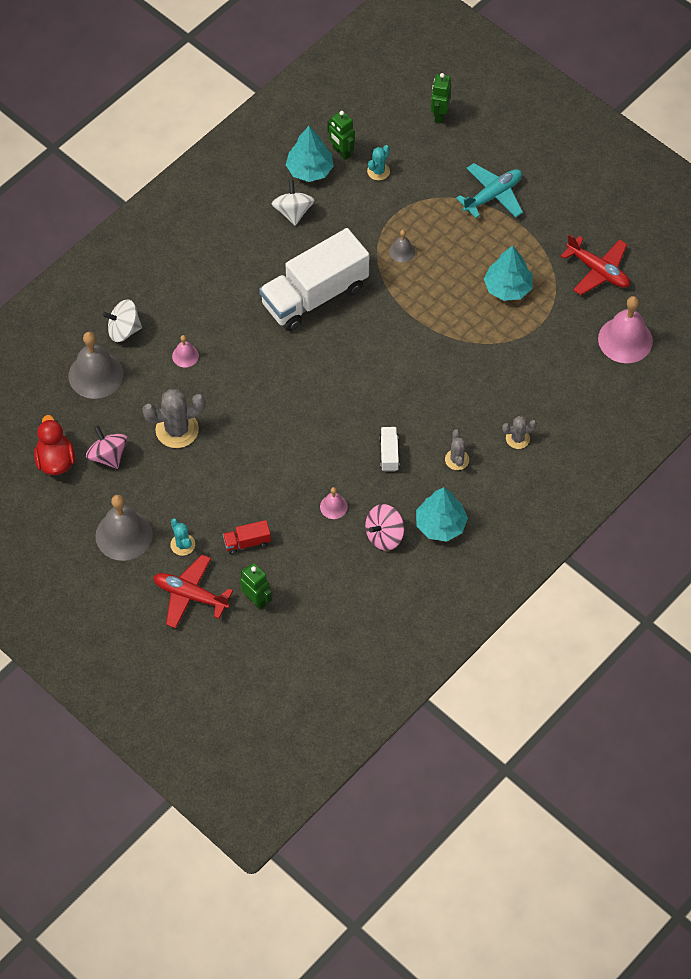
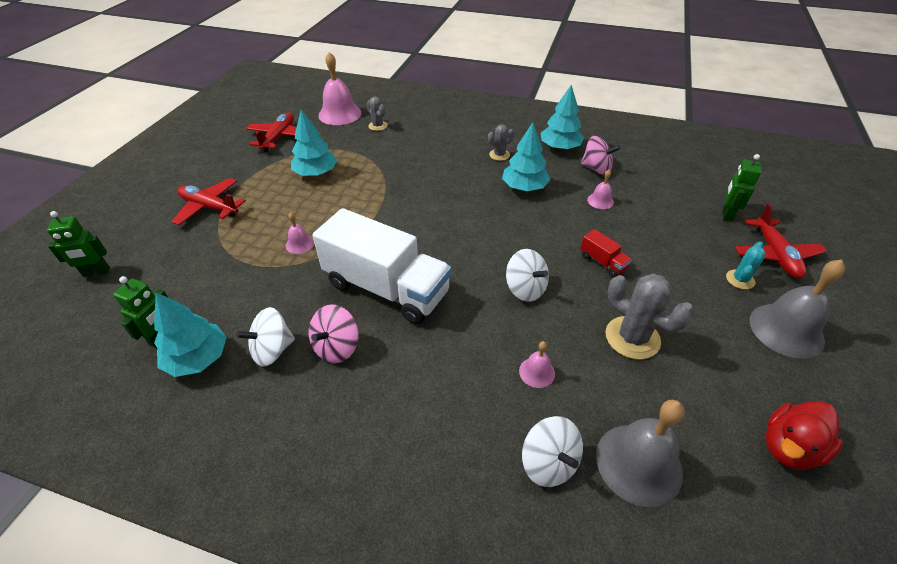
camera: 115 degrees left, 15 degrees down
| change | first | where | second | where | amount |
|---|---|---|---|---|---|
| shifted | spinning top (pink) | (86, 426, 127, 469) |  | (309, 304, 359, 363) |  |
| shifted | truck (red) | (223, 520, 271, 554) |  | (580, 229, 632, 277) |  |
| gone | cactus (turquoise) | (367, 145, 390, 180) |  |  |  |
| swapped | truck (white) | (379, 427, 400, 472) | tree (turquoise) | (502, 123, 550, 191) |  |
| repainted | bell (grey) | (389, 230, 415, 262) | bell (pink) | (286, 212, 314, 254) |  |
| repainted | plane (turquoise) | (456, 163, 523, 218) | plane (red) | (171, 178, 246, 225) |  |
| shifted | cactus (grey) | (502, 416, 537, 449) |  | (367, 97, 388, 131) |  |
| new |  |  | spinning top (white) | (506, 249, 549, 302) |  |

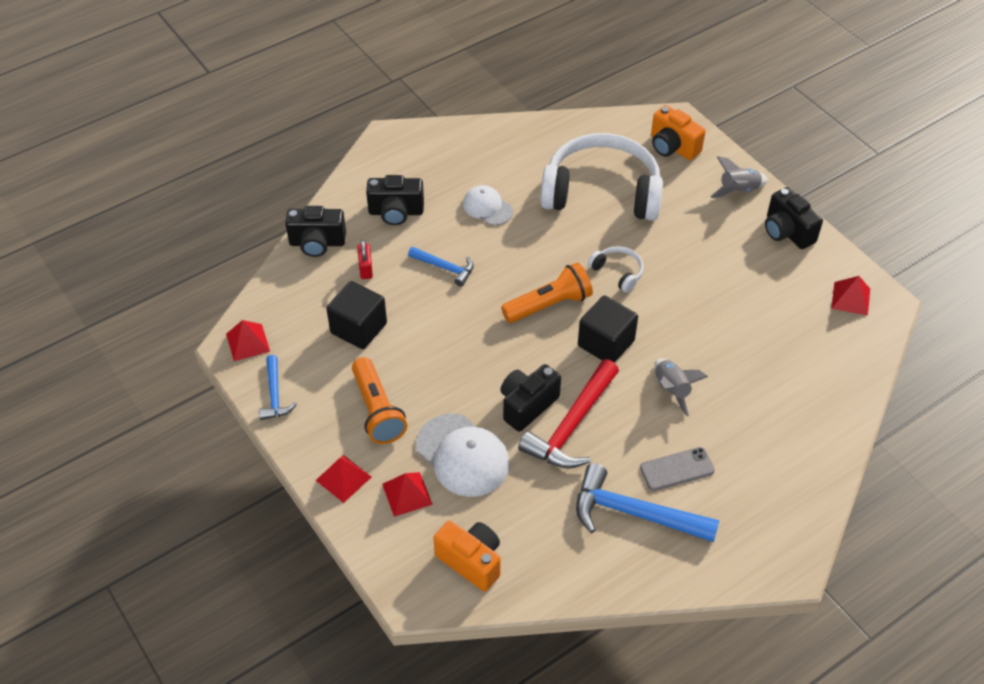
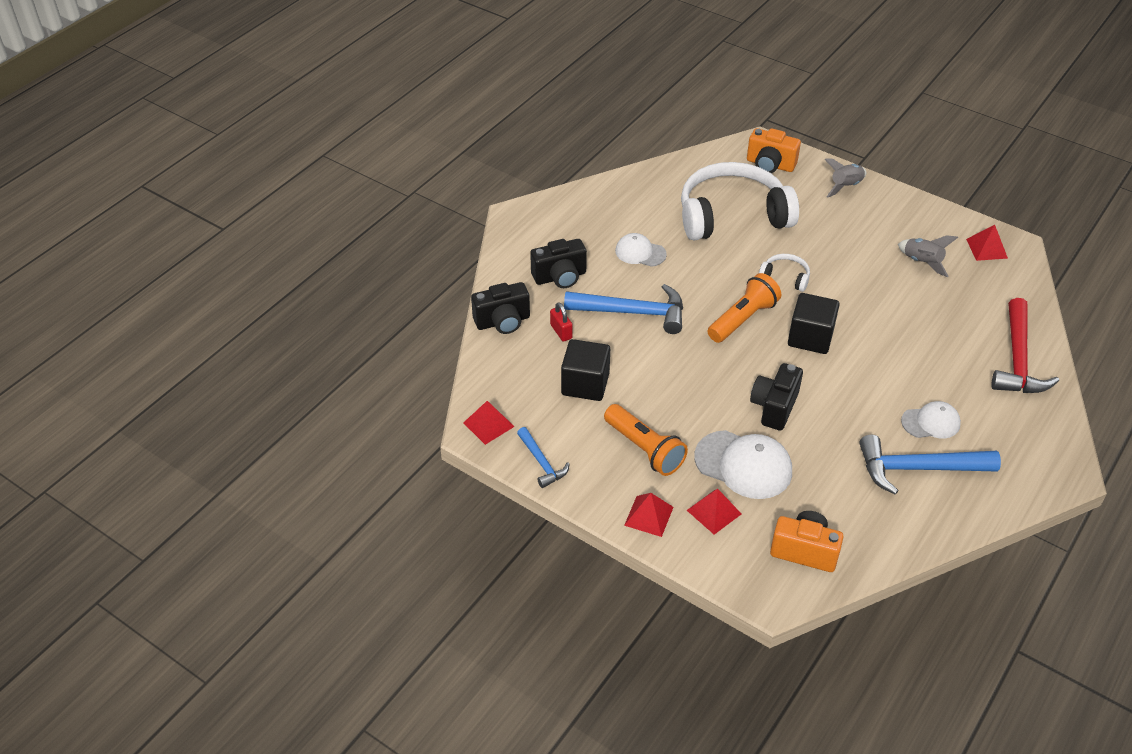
camera: 20 degrees left, 5 degrees down
| change | first | where | second | where | amount |
|---|---|---|---|---|---|
| scaled | hammer (blue) | (408, 247, 474, 287) |  | (564, 284, 683, 334) | x1.80 |
| shifted | hammer (red) | (518, 359, 619, 469) |  | (991, 298, 1059, 393) |  |
| swapped | phone (grey) | (640, 447, 715, 491) | cap (white) | (901, 401, 961, 438) |  |
| shifted | rocket (grey) | (654, 358, 708, 416) |  | (898, 235, 958, 277) |  |
| gone | camera (black) | (765, 187, 823, 249) |  |  |  |

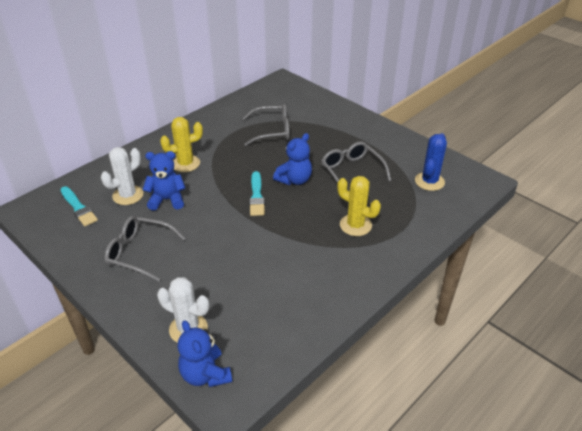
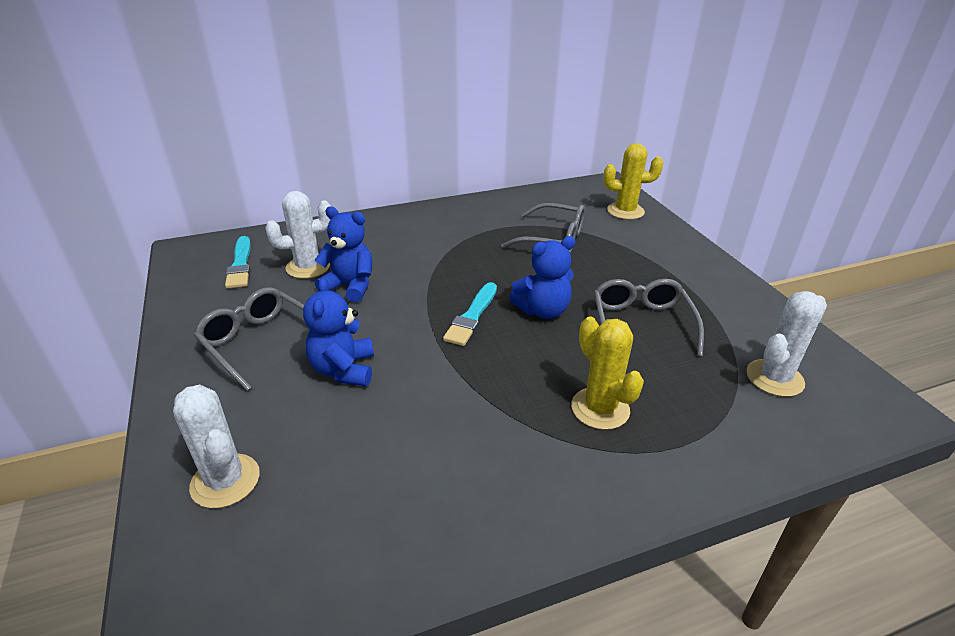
camera: 25 degrees right, 5 degrees down
| change | first | where | second | where | amount |
|---|---|---|---|---|---|
| shifted | cactus (yellow) | (160, 117, 203, 172) |  | (603, 143, 663, 220) |  |
| shifted | teddy bear (blue) | (178, 320, 232, 387) |  | (303, 278, 374, 386) |  |
| repainted | cactus (blue) | (415, 133, 447, 191) | cactus (white) | (746, 291, 827, 397) |  |

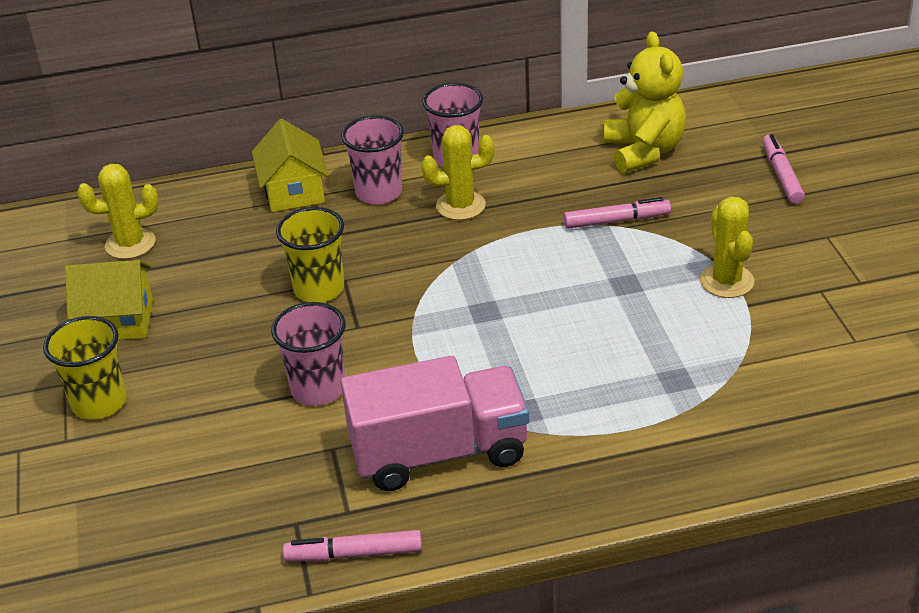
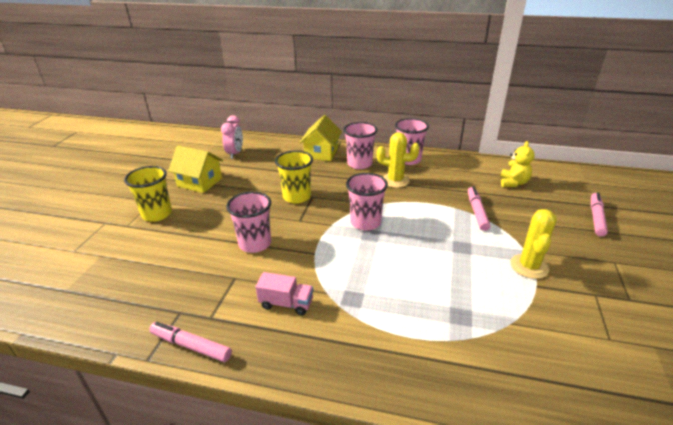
camera: 25 degrees right, 5 degrees down
| change | first | where | second | where | amount |
|---|---|---|---|---|---|
| swapped | cactus (yellow) | (77, 164, 158, 259) | clock (pink) | (221, 115, 243, 159) |  |
| scaled | truck (pink) | (341, 356, 529, 491) |  | (256, 272, 313, 316) | x0.47 |
| rotated | marker (pink) | (563, 197, 671, 229) |  | (468, 186, 490, 231) | 105 degrees counterclockwise |
| scaled | teddy bear (yellow) | (604, 31, 686, 173) |  | (500, 141, 535, 187) | x0.60 |
| new |  |  | cup (pink) | (346, 173, 388, 231) |  |

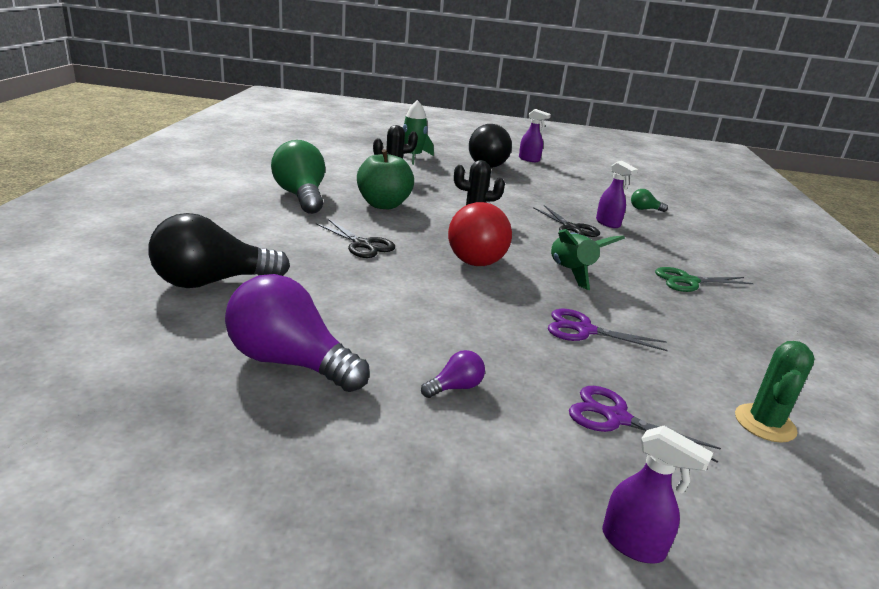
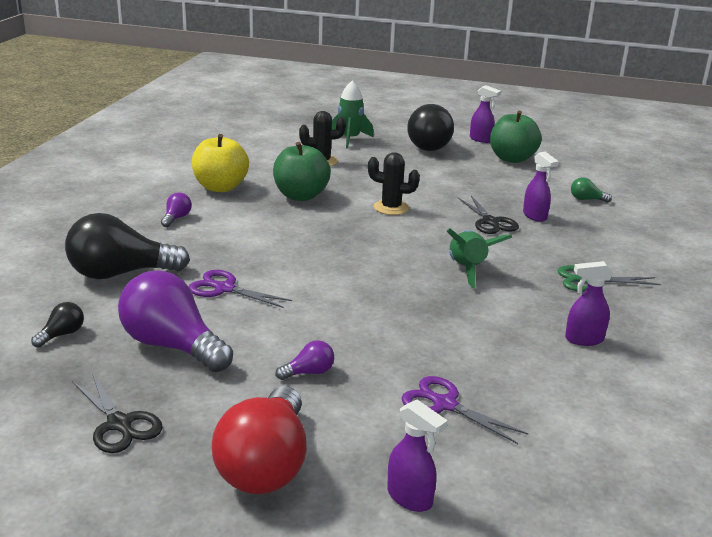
camera: 10 degrees right, 0 degrees up
| change | first | where | second | where | amount |
|---|---|---|---|---|---|
| swapped | light bulb (green) | (271, 140, 325, 214) | apple (yellow) | (192, 134, 249, 192) |  |
| shifted | scissors (black) | (316, 219, 395, 258) |  | (72, 373, 163, 453) |  |
| shifted | light bulb (red) | (448, 202, 512, 266) |  | (212, 386, 307, 494) |  |
| shifted | scissors (purple) | (548, 309, 668, 351) |  | (189, 270, 292, 308) |  |
| gone | cactus (green) | (735, 341, 815, 443) |  |  |  |
| new |  |  | light bulb (black) | (31, 302, 84, 348) |  |
| new |  |  | light bulb (purple) | (161, 193, 192, 227) |  |
| new |  |  | apple (green) | (490, 111, 542, 163) |  |
| new |  |  | spray bottle (purple) | (565, 261, 614, 346) |  |

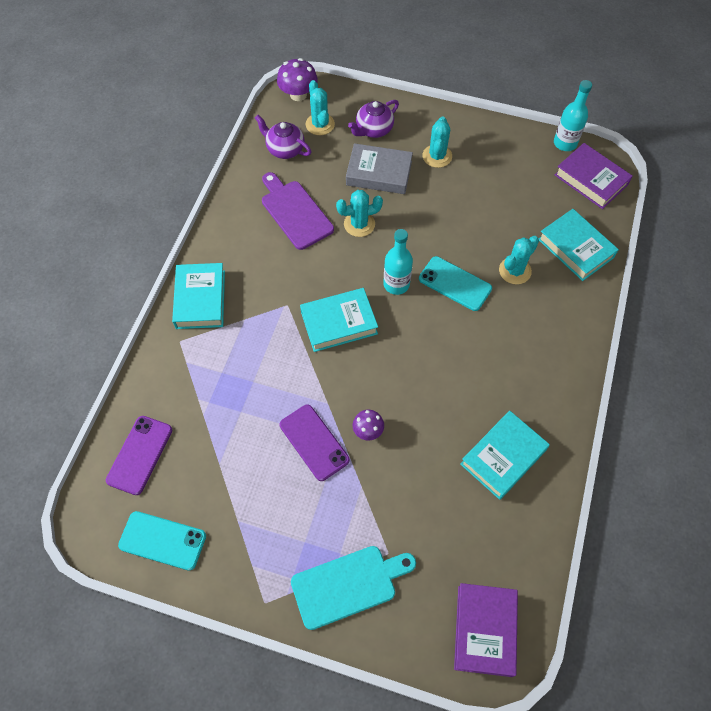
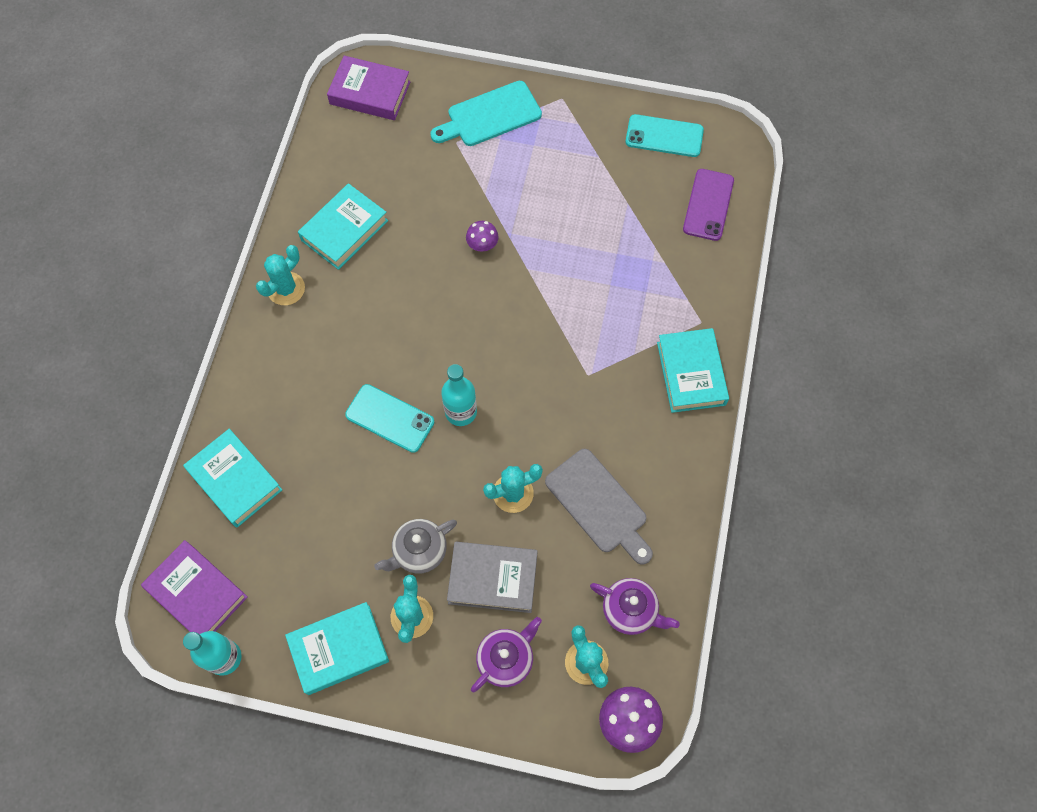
camera: 175 degrees right, 5 degrees up
| change | first | where | second | where | amount |
|---|---|---|---|---|---|
| repainted | cutting board (purple) | (262, 172, 334, 250) | cutting board (grey) | (545, 449, 653, 565) |  |
| gone | phone (purple) | (279, 405, 350, 481) |  |  |  |
| shifted | book (turquoise) | (300, 288, 378, 352) |  | (285, 602, 389, 695) |  |
| rotated | book (purple) | (454, 583, 518, 677) |  | (327, 56, 411, 120) | 75 degrees counterclockwise |
| shifted | cactus (turquoise) | (499, 236, 539, 284) |  | (256, 245, 305, 305) |  |
| new |  |  | teapot (grey) | (374, 519, 457, 574) |  |

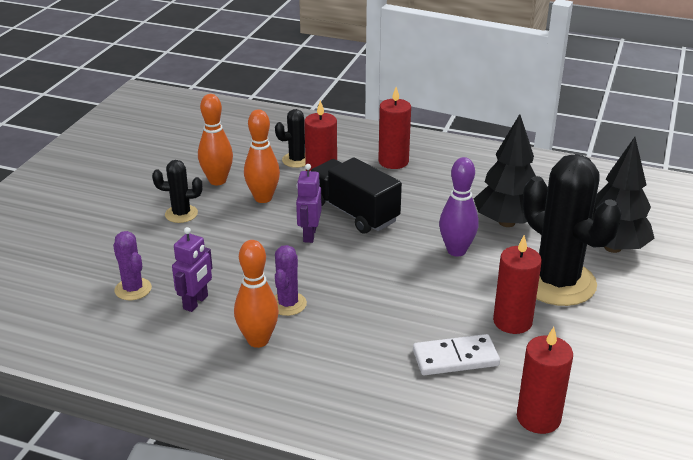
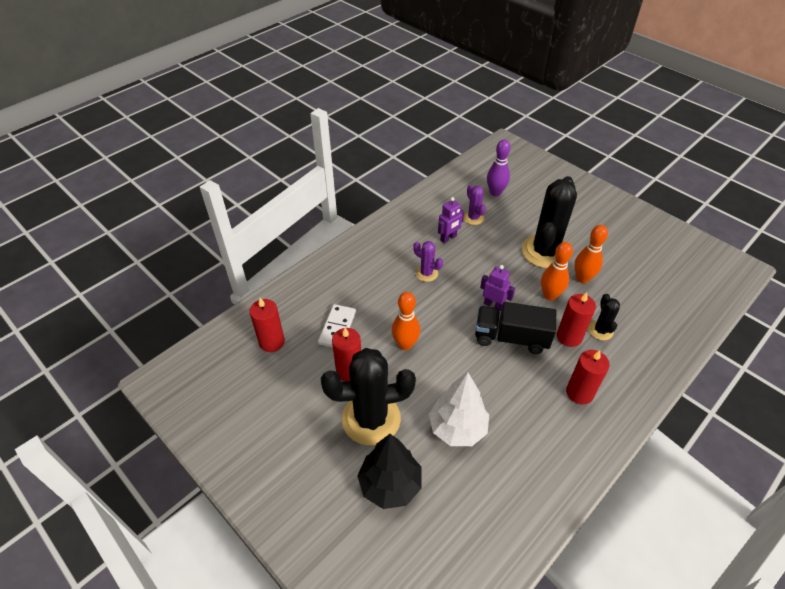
camera: 115 degrees right, 15 degrees up
| change | first | where | second | where | amount |
|---|---|---|---|---|---|
| rotated | cactus (purple) | (113, 231, 152, 300) |  | (464, 185, 486, 225) | 75 degrees clockwise |
| scaled | cactus (black) | (152, 160, 203, 223) |  | (522, 176, 577, 268) | x2.12 |
| rotated | robot (purple) | (172, 227, 212, 312) |  | (438, 197, 464, 243) | 90 degrees counterclockwise |
| shifted | bowling pin (orange) | (234, 240, 279, 348) |  | (392, 292, 420, 350) |  |
| rotated | truck (black) | (311, 158, 402, 234) |  | (475, 302, 556, 354) | 150 degrees counterclockwise |
| shifted | bowling pin (purple) | (439, 157, 479, 256) |  | (487, 139, 511, 197) |  |
| repainted | tree (black) | (474, 114, 536, 227) | tree (white) | (429, 372, 489, 446) |  |

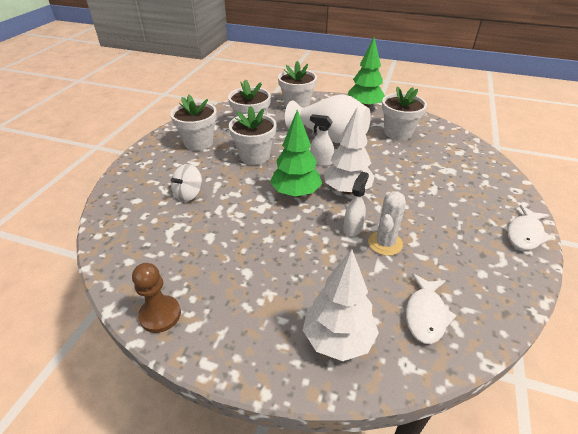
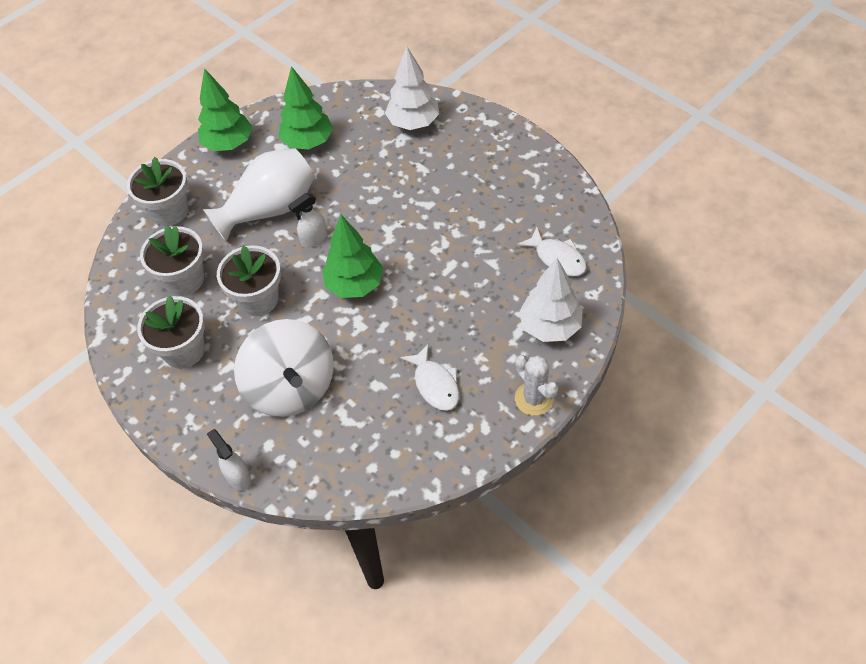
camera: 60 degrees left, 15 degrees up
| change | first | where | second | where | amount |
|---|---|---|---|---|---|
| gone | pawn (brown) | (132, 263, 181, 333) |  |  |  |
| scaled | spinning top (white) | (171, 164, 202, 201) |  | (234, 319, 334, 417) | x2.06 |
| shifted | tree (white) | (324, 106, 375, 194) |  | (385, 46, 439, 130) |  |
| shifted | spray bottle (white) | (343, 172, 369, 237) |  | (207, 429, 251, 490) |  |
| shifted | cactus (white) | (368, 191, 406, 256) |  | (515, 355, 559, 416) |  |
| swapped | flower pot (white) | (382, 86, 427, 140) | tree (green) | (279, 66, 333, 149) |  |
| shifted | fish (white) | (507, 205, 553, 250) |  | (400, 343, 459, 411) |  |

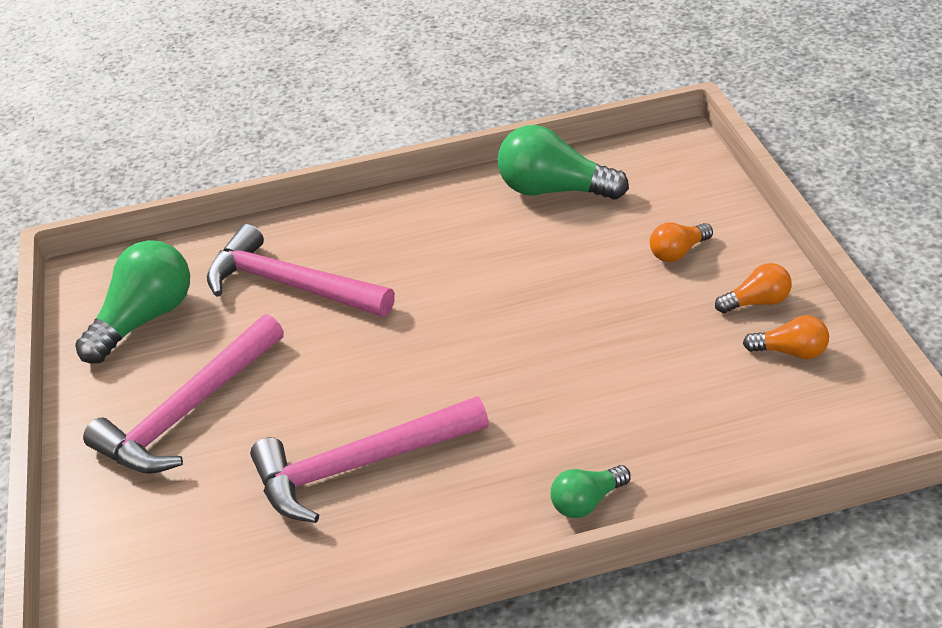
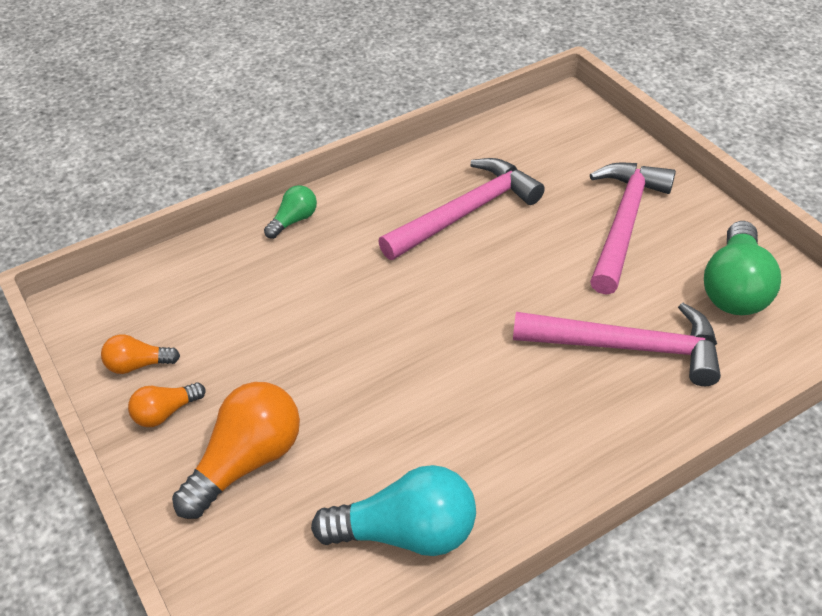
camera: 160 degrees right, 5 degrees up
| change | first | where | second | where | amount |
|---|---|---|---|---|---|
| repainted | light bulb (green) | (497, 125, 629, 200) | light bulb (turquoise) | (311, 465, 476, 556) |  |
| scaled | light bulb (orange) | (650, 222, 713, 262) |  | (172, 382, 300, 519) | x1.89 |

